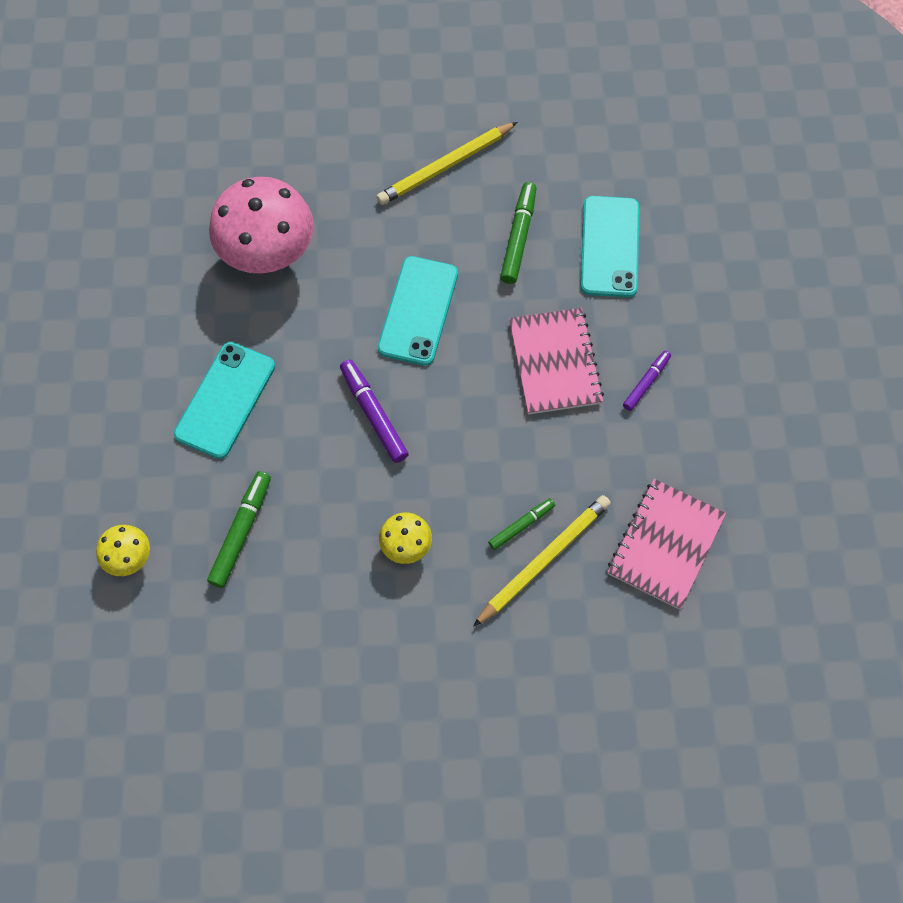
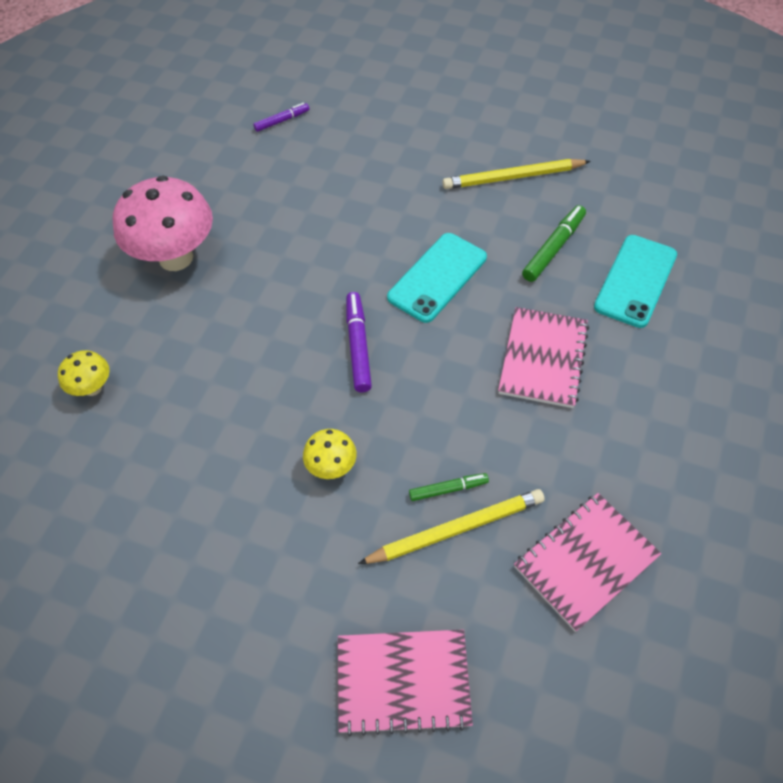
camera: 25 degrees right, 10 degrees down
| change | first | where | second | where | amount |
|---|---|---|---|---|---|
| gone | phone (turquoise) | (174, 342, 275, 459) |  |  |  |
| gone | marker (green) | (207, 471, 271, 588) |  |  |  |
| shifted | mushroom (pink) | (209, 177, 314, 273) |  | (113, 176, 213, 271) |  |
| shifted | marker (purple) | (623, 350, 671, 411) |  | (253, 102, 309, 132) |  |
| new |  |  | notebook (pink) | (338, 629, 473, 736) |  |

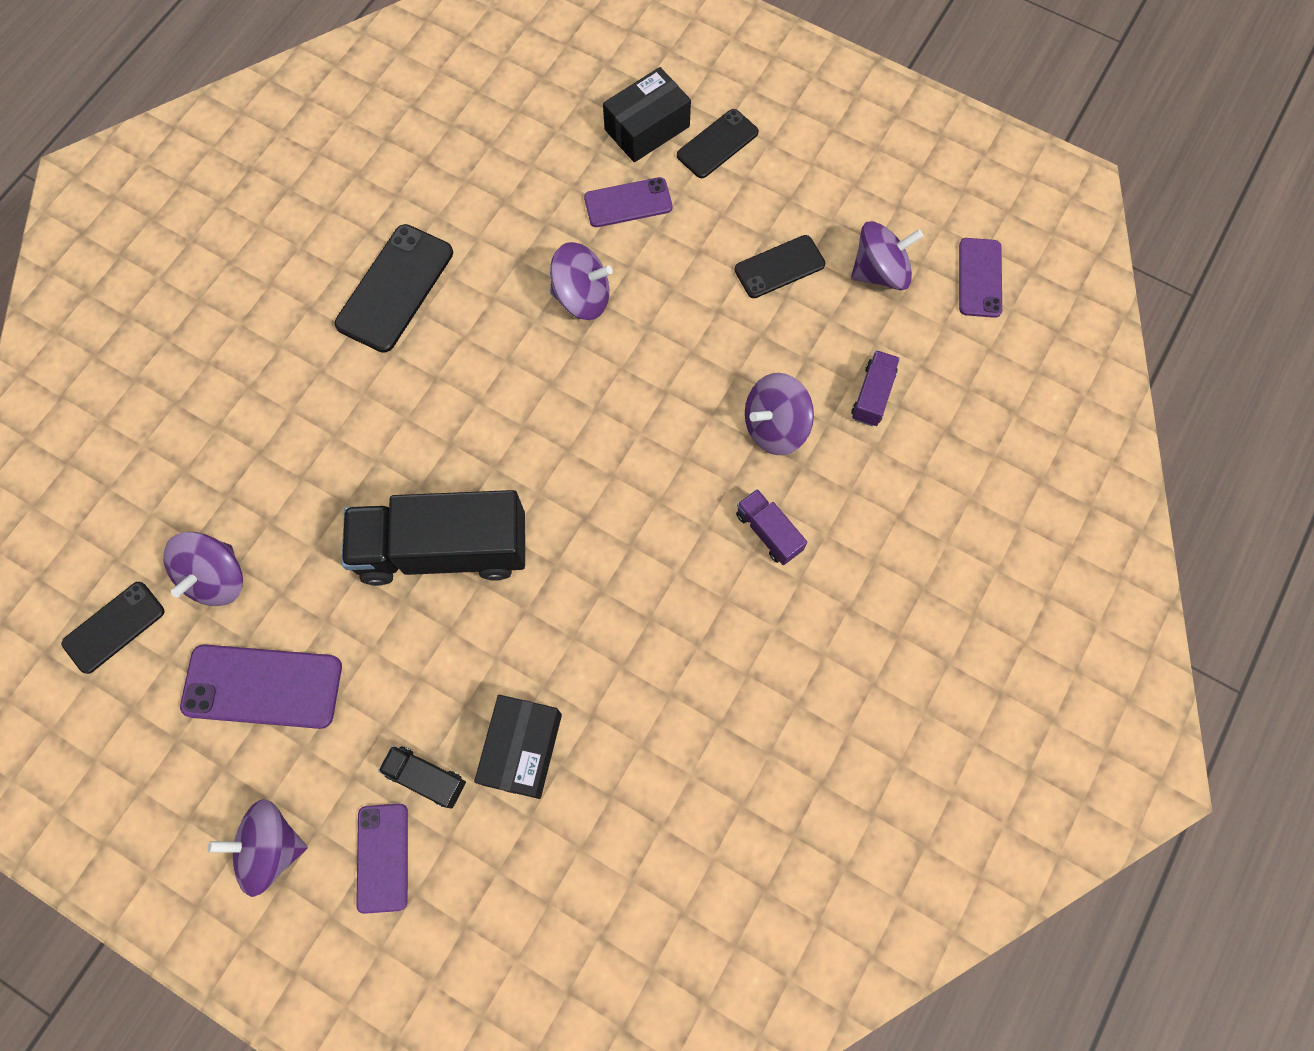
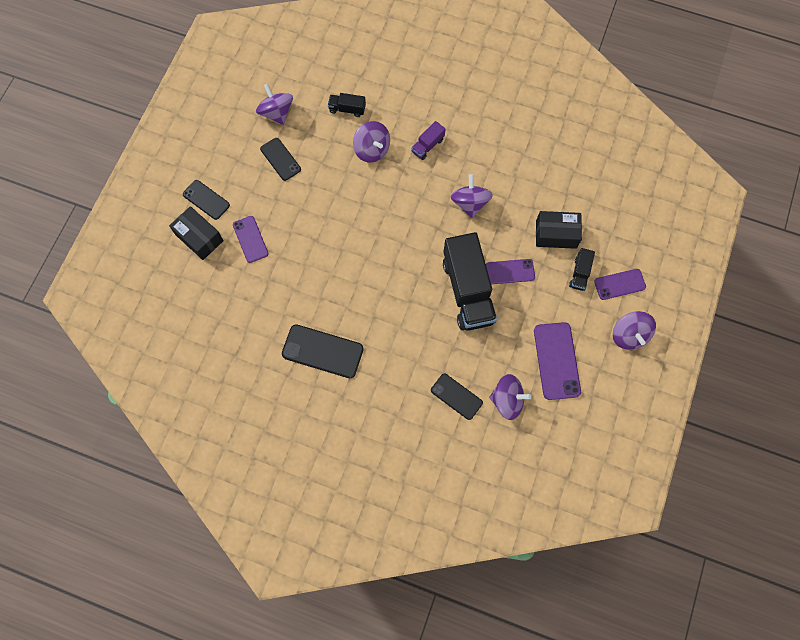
camera: 100 degrees left, 0 degrees up
| change | first | where | second | where | amount |
|---|---|---|---|---|---|
| shifted | phone (black) | (62, 582, 164, 674) |  | (431, 374, 483, 420) |  |
| shifted | spinning top (purple) | (550, 242, 613, 320) |  | (450, 174, 493, 218) |  |
| repainted | truck (purple) | (851, 350, 900, 426) | truck (black) | (328, 93, 366, 117) |  |
| shifted | phone (purple) | (959, 238, 1002, 318) |  | (486, 259, 535, 284) |  |

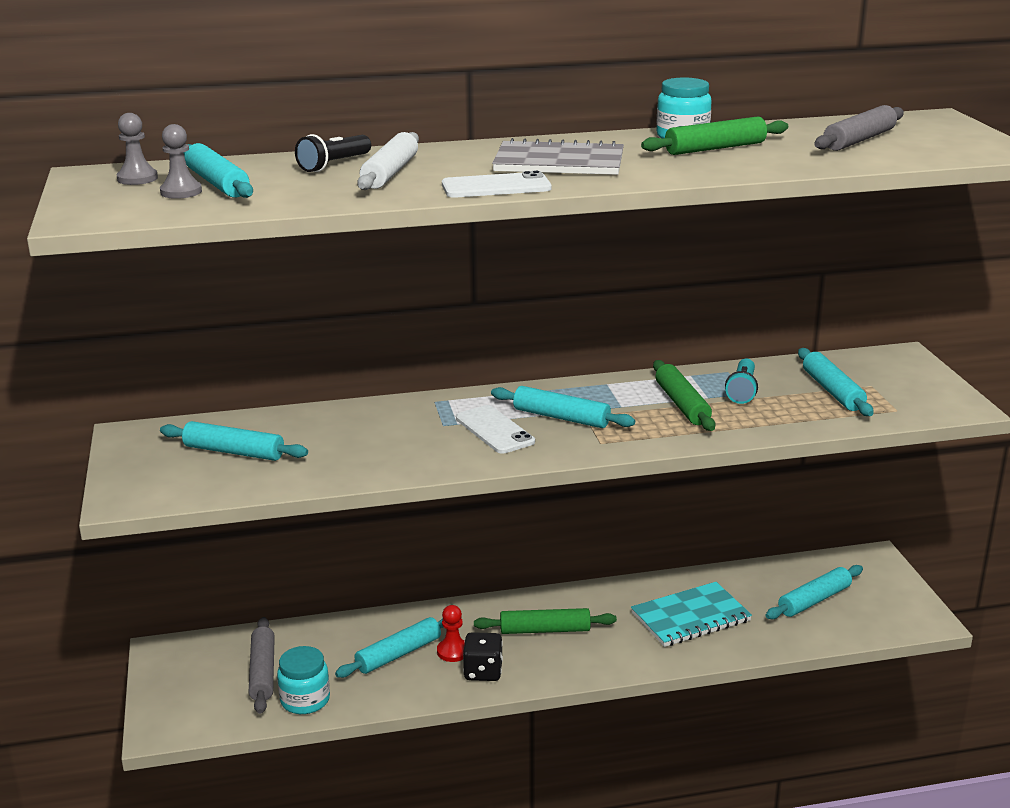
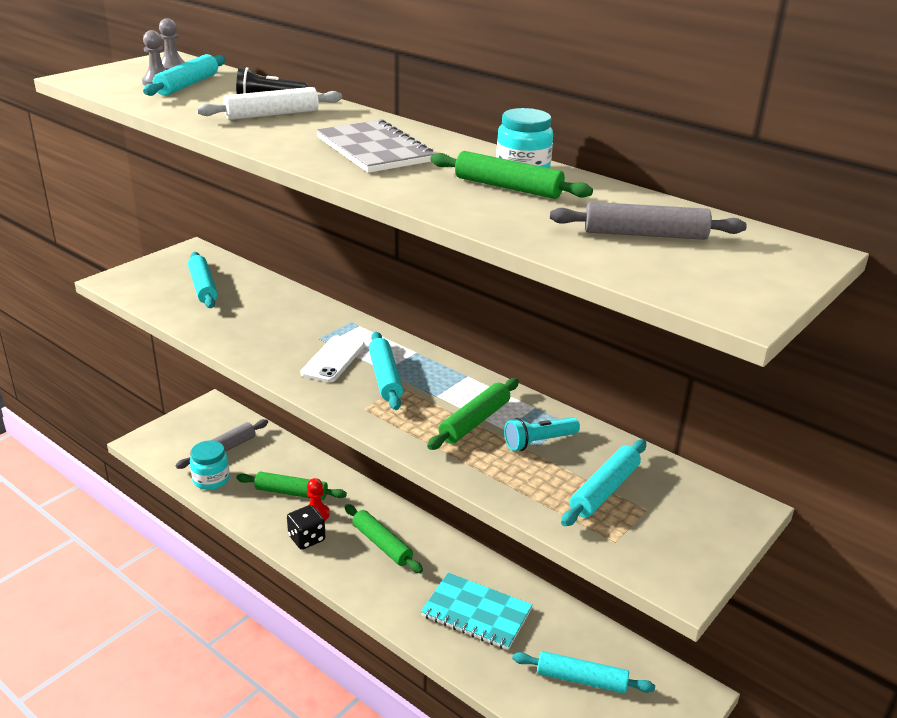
camera: 50 degrees right, 5 degrees up
| change | first | where | second | where | amount |
|---|---|---|---|---|---|
| repainted | rolling pin (turquoise) | (335, 617, 443, 678) | rolling pin (green) | (236, 472, 347, 500) |  |
| gone | phone (white) | (442, 171, 552, 198) |  |  |  |

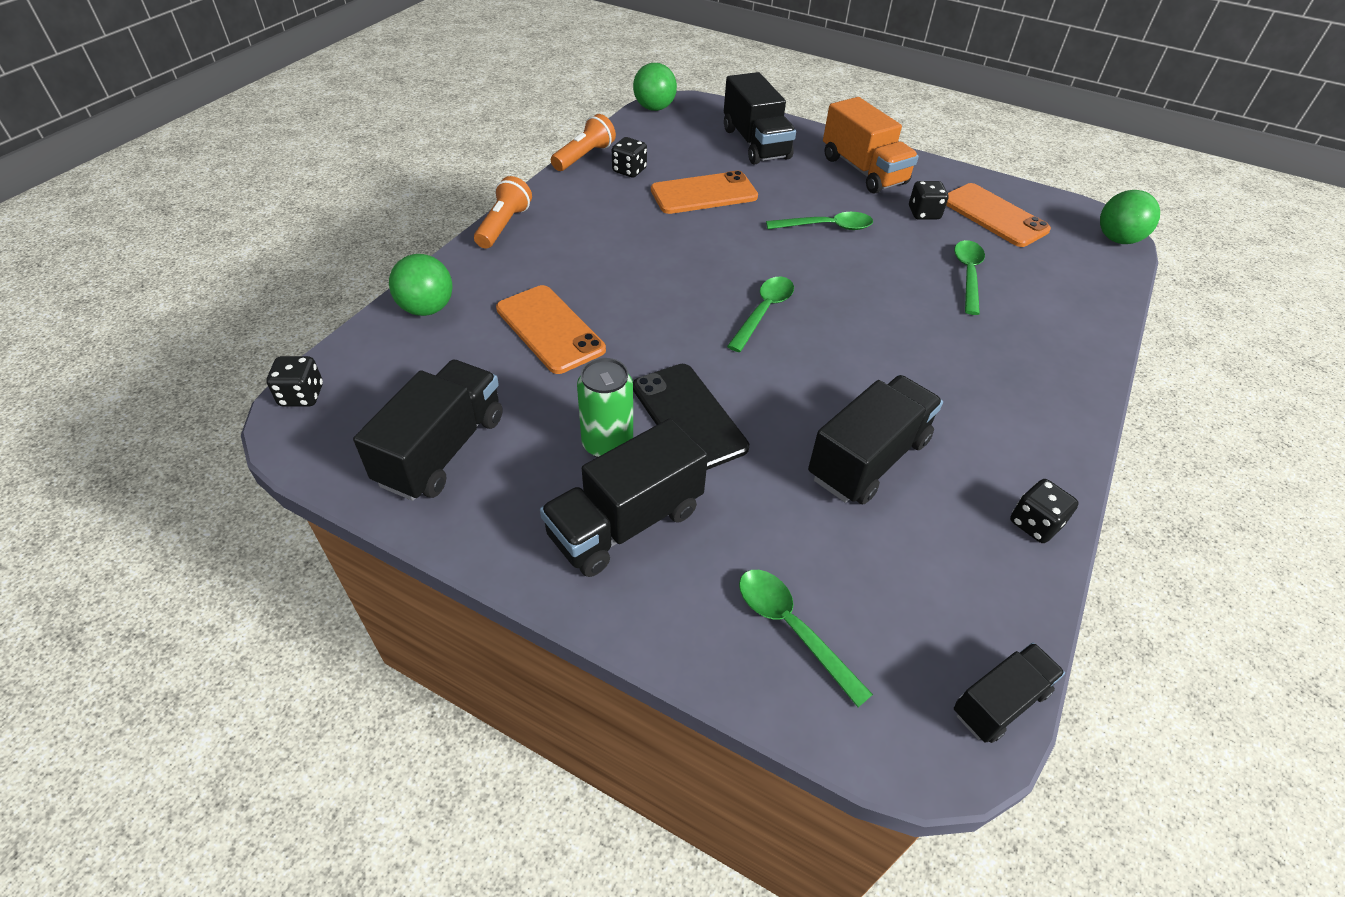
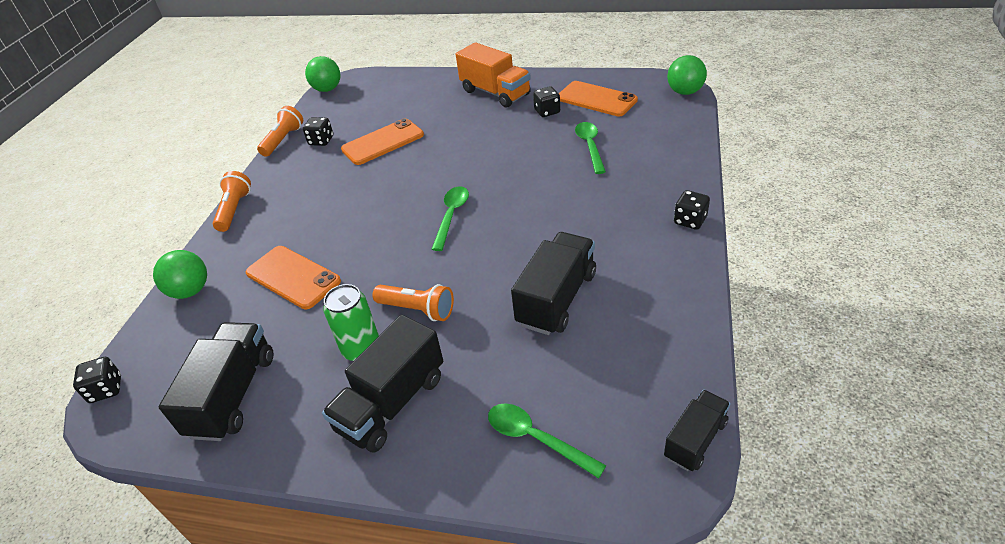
camera: 10 degrees left, 5 degrees down
| change | first | where | second | where | amount |
|---|---|---|---|---|---|
| swapped | phone (black) | (633, 364, 749, 470) | flashlight (orange) | (372, 284, 454, 321) |  |
| gone | truck (black) | (724, 72, 796, 164) |  |  |  |
| gone | spoon (green) | (766, 212, 873, 230) |  |  |  |
| shifted | dice (black) | (1010, 479, 1079, 543) |  | (674, 190, 710, 230) |  |

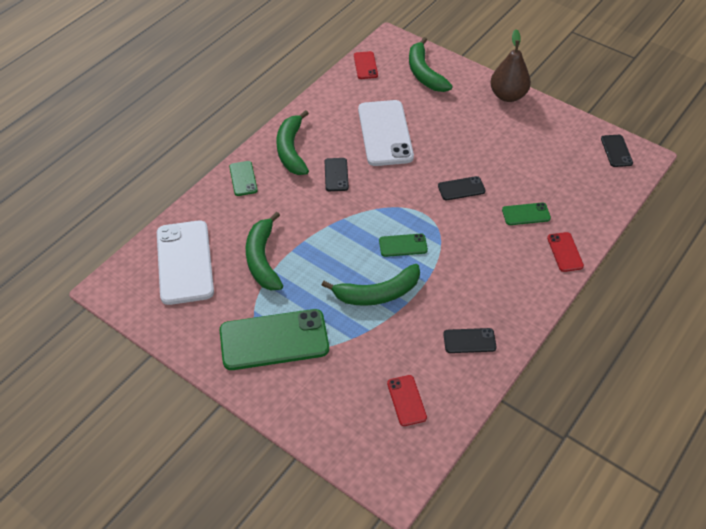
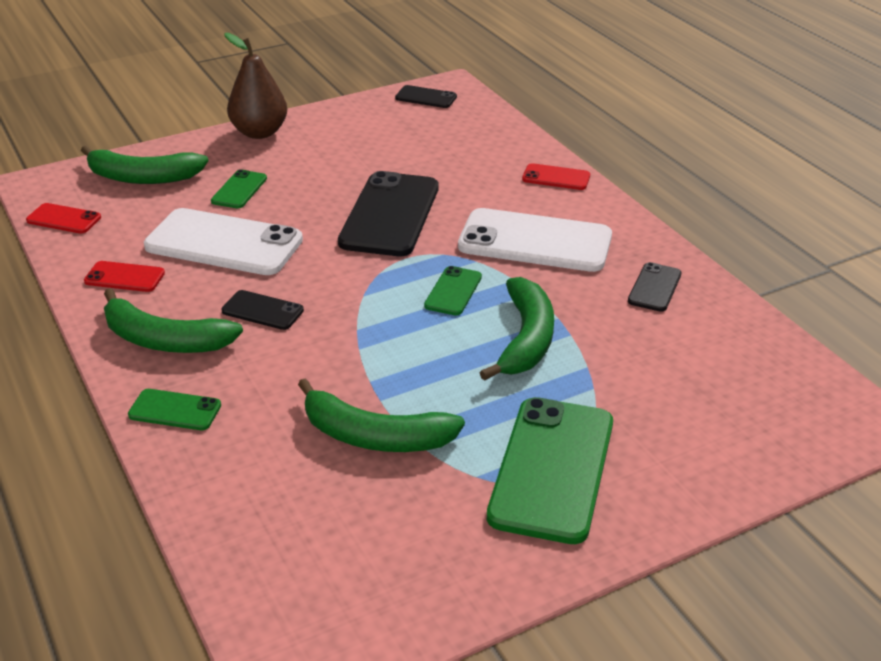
camera: 65 degrees left, 15 degrees down
| change | first | where | second | where | amount |
|---|---|---|---|---|---|
| shifted | phone (white) | (157, 220, 214, 305) |  | (458, 208, 612, 272) |  |
| shifted | phone (red) | (387, 375, 427, 426) |  | (84, 261, 165, 292) |  |
| scaled | phone (black) | (438, 176, 486, 200) |  | (338, 171, 439, 256) | x2.08 |
| shifted | phone (green) | (502, 203, 551, 225) |  | (211, 169, 267, 208) |  |

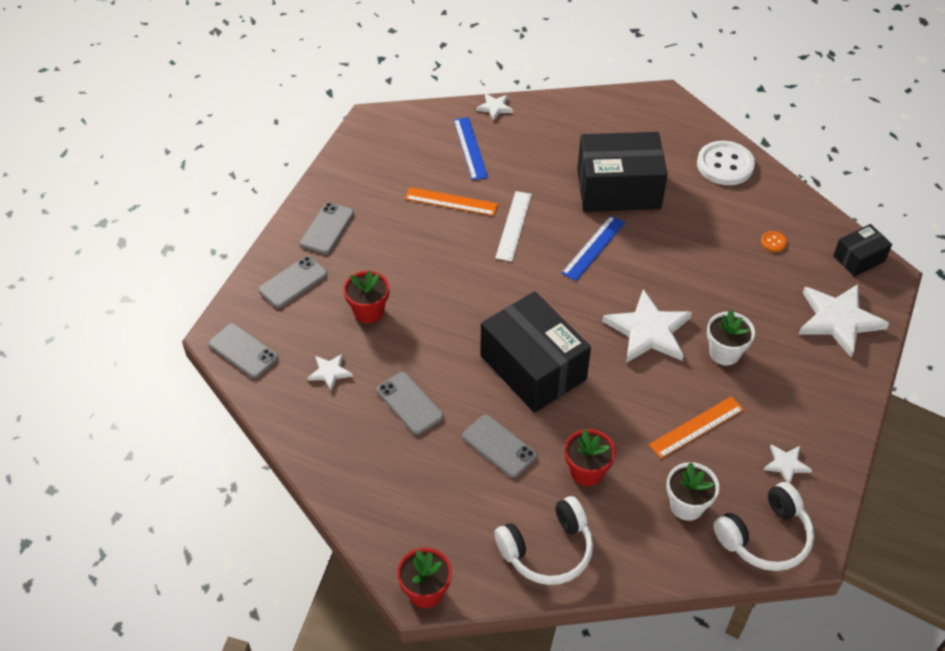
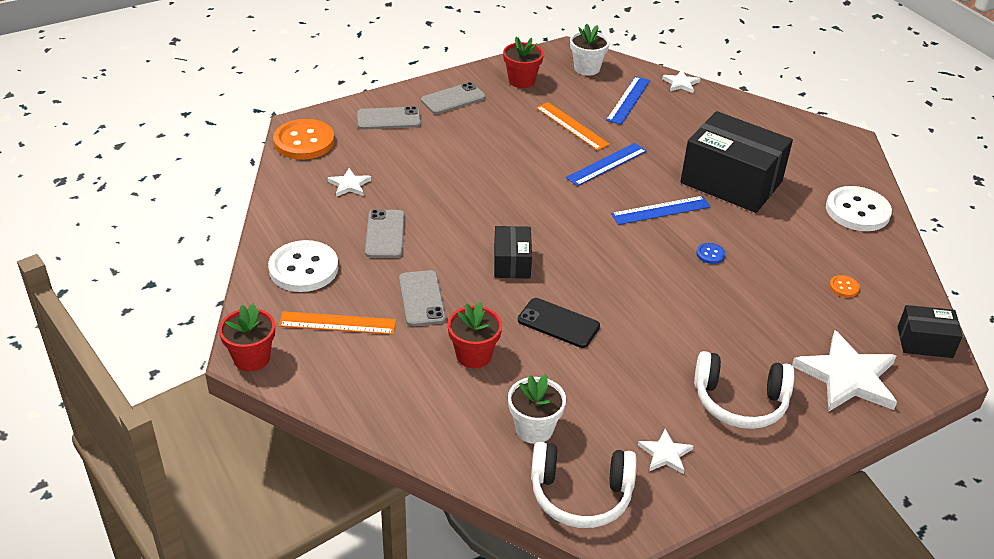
camera: 35 degrees right, 10 degrees down
| change | first | where | second | where | amount |
|---|---|---|---|---|---|
| swapped | phone (grey) | (209, 323, 278, 378) | button (orange) | (273, 119, 335, 160) |  |
| shifted | flower pot (red) | (343, 271, 390, 323) |  | (503, 37, 544, 88) |  |
| scaled | box (black) | (480, 291, 591, 413) |  | (494, 226, 532, 279) | x0.51 |
| repainted | ruler (white) | (495, 191, 532, 261) | ruler (blue) | (566, 143, 647, 186) |  |
| shifted | headphones (white) | (495, 496, 593, 585) |  | (694, 351, 795, 429) |  |
| gone | star (white) | (602, 289, 692, 363) |  |  |  |
| shifted | ruler (orange) | (649, 396, 744, 459) |  | (279, 311, 396, 335) |  |
| shifted | flower pot (white) | (707, 310, 755, 365) |  | (570, 24, 610, 76) |  |
| new |  |  | button (white) | (268, 240, 339, 292) |  |
| new |  |  | phone (black) | (518, 298, 600, 348) |  |
| new |  |  | button (blue) | (696, 243, 725, 264) |  |

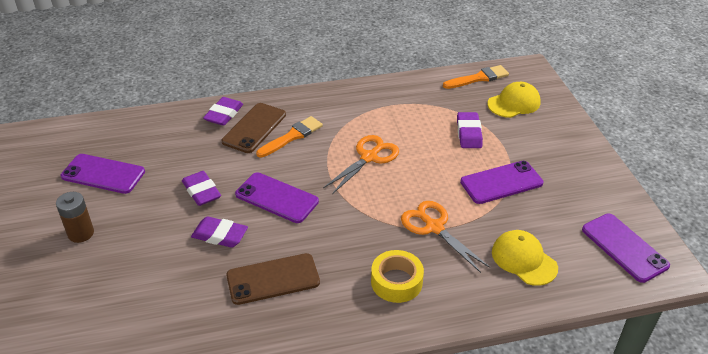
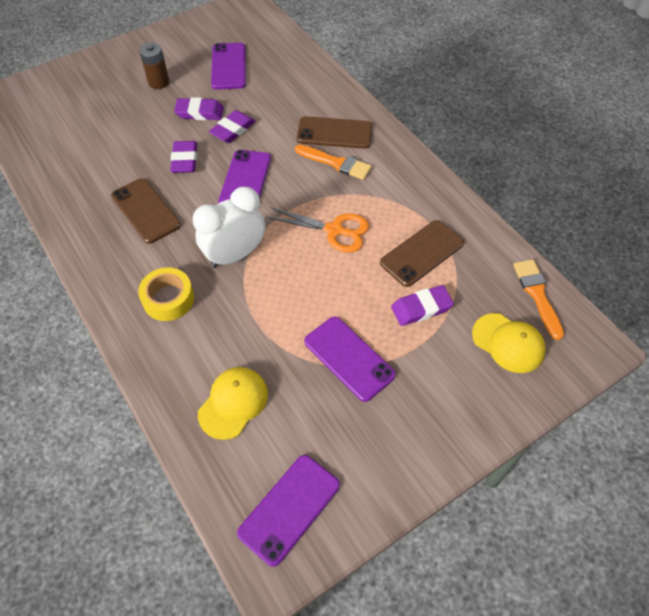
camera: 70 degrees right, 15 degrees up
| change | first | where | second | where | amount |
|---|---|---|---|---|---|
| shifted | eraser (purple) | (203, 97, 243, 126) |  | (174, 97, 224, 120) |  |
| gone | scissors (orange) | (401, 201, 490, 273) |  |  |  |
| rotated | brush (orange) | (443, 65, 509, 89) |  | (513, 259, 564, 340) | 150 degrees counterclockwise |
| new |  |  | clock (white) | (193, 187, 265, 268) |  |
| new |  |  | phone (brown) | (380, 220, 464, 287) |  |

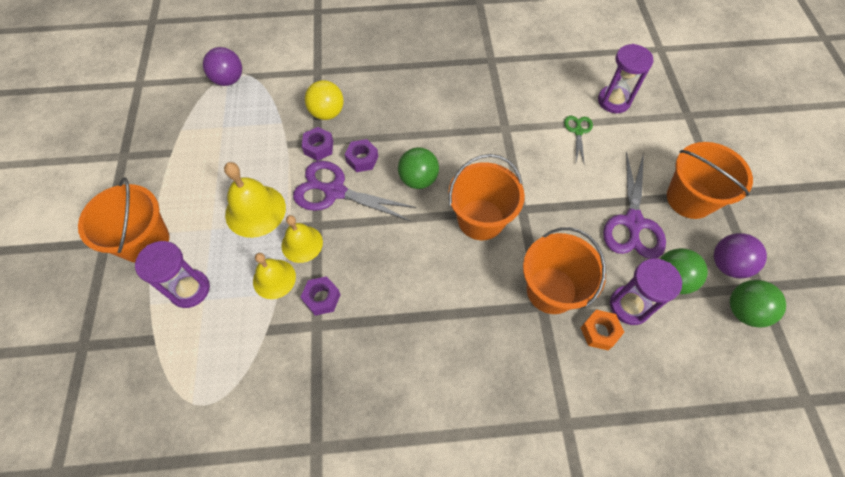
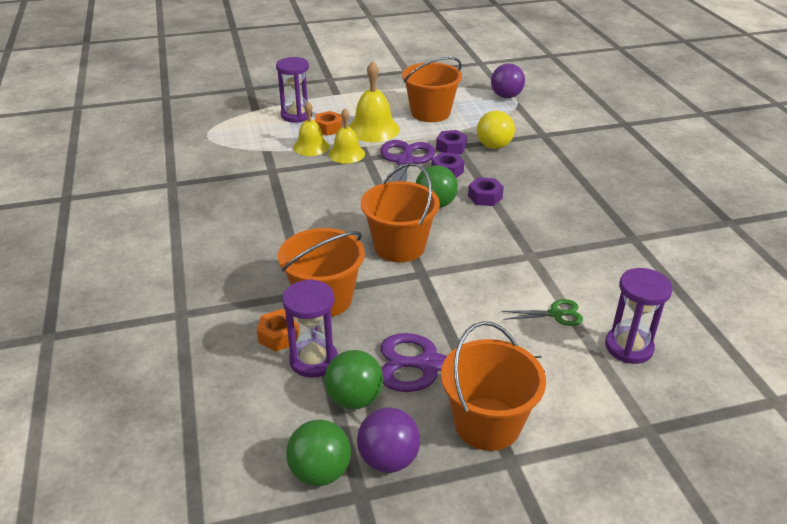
camera: 80 degrees right, 25 degrees down
| change | first | where | second | where | amount |
|---|---|---|---|---|---|
| shifted | bucket (orange) | (78, 177, 169, 263) |  | (402, 57, 462, 122) |  |
| shifted | nut (purple) | (300, 276, 341, 316) |  | (468, 177, 504, 206) |  |
| new |  |  | nut (orange) | (314, 111, 343, 136) |  |

